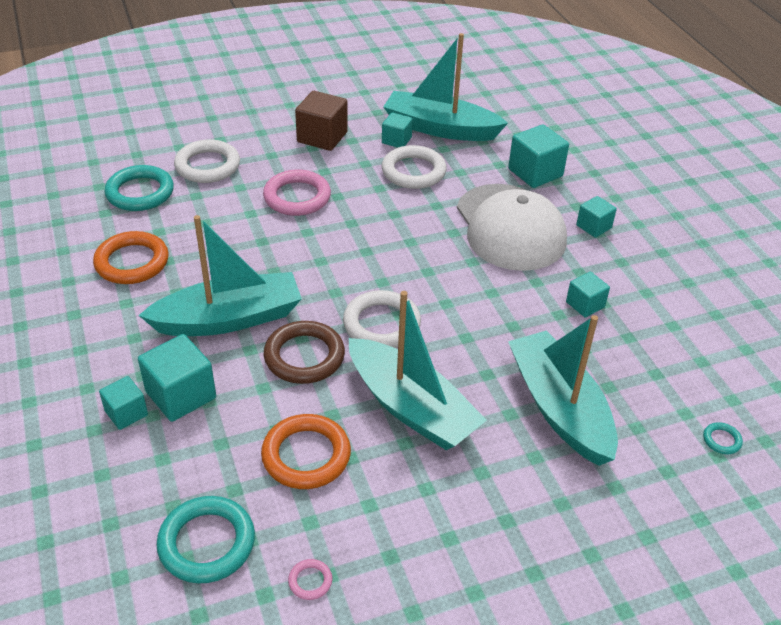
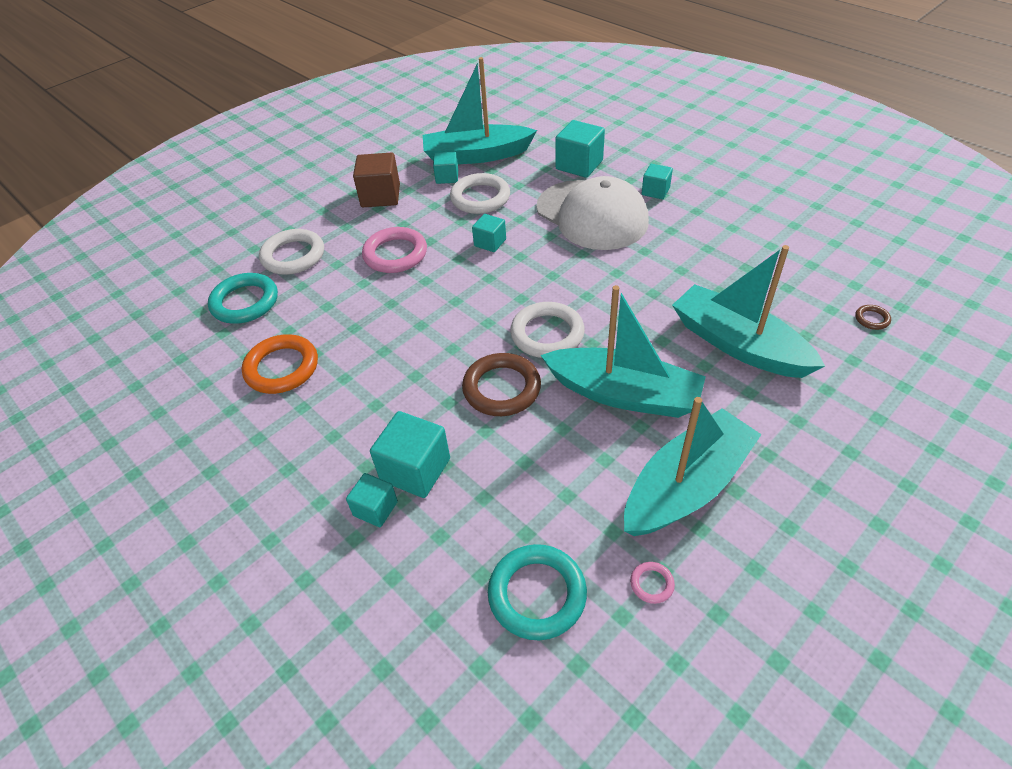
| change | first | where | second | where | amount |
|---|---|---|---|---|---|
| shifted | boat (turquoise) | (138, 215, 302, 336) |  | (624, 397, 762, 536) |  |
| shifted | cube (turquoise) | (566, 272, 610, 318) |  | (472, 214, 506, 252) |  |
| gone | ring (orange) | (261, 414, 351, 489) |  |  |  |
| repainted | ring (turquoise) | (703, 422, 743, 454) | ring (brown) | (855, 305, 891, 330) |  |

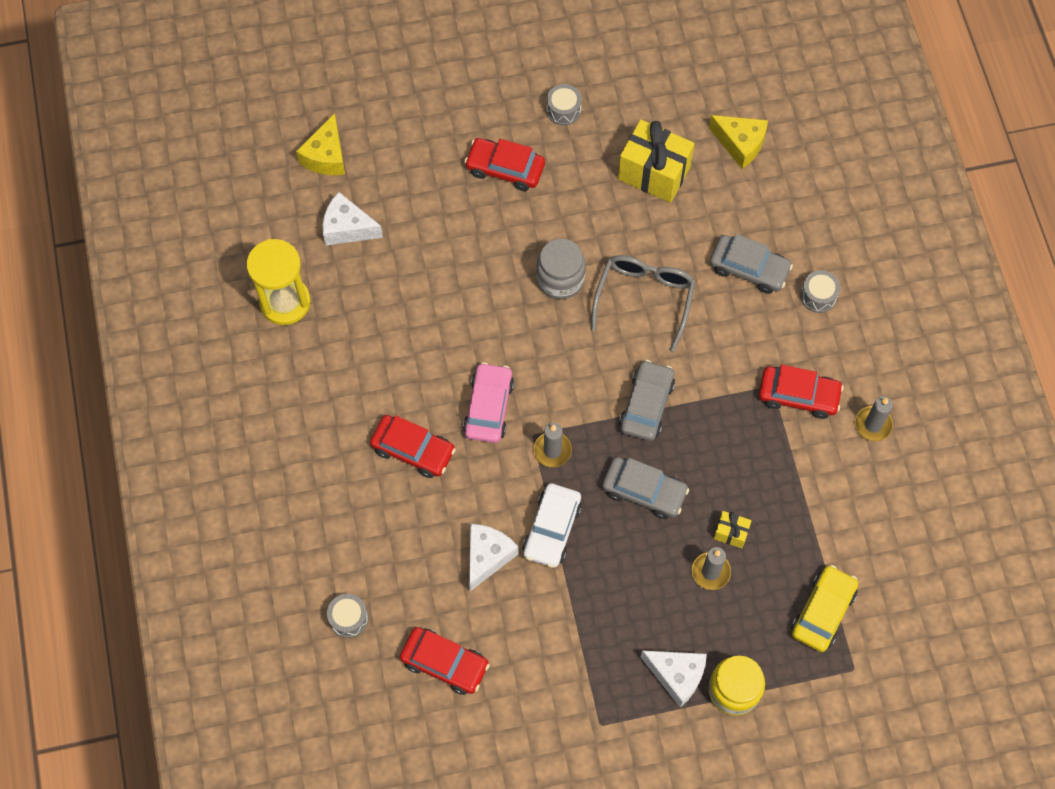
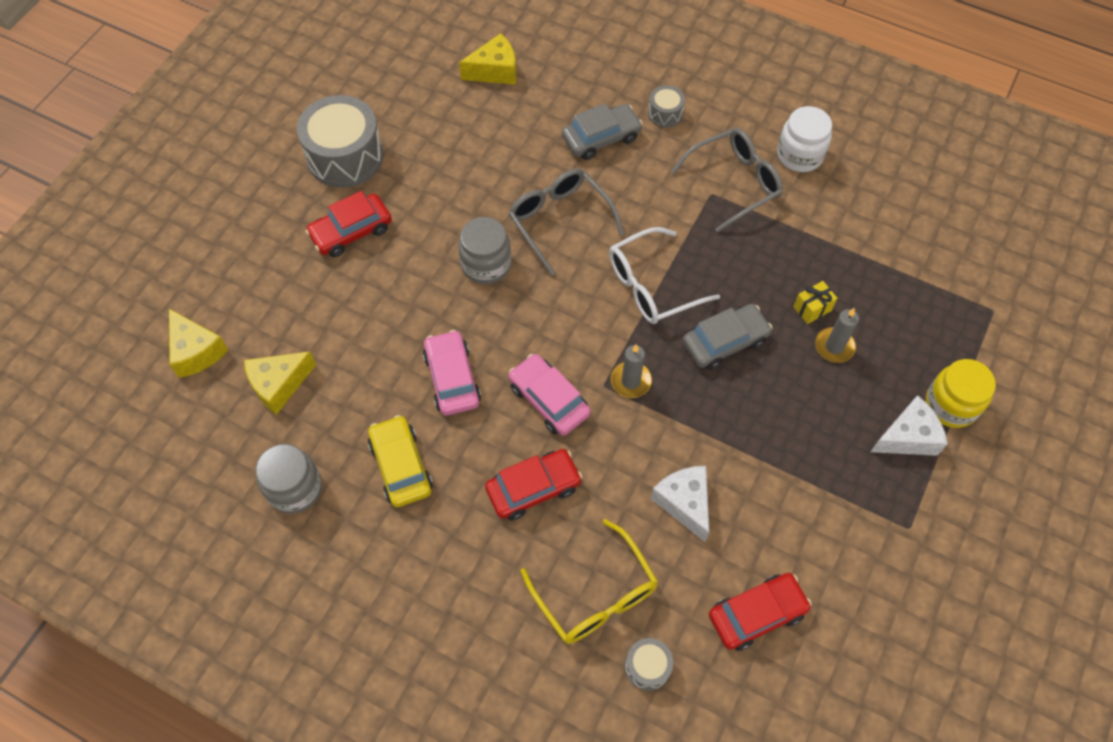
| change | first | where | second | where | amount |
|---|---|---|---|---|---|
| scaled | drum (grey) | (546, 84, 582, 125) |  | (297, 95, 383, 188) | x2.13 |
| gone | gift (yellow) | (618, 120, 695, 203) |  |  |  |
| repainted | cheese (white) | (323, 192, 383, 245) | cheese (yellow) | (244, 351, 316, 415) |  |
| swapped | hourglass (yellow) | (246, 239, 311, 325) | jar (grey) | (256, 444, 322, 514) |  |
| swapped | car (grey) | (619, 360, 675, 441) | glasses (white) | (609, 227, 720, 324) |  |
| swapped | car (red) | (759, 364, 844, 419) | glasses (grey) | (671, 128, 783, 232) |  |
| swapped | candle (grey) | (855, 396, 893, 441) | jar (white) | (777, 106, 832, 172) |  |
| gone | car (white) | (523, 483, 582, 568) |  |  |  |
| shifted | car (yellow) | (791, 565, 859, 652) |  | (368, 415, 433, 507) |  |
| new |  |  | car (pink) | (423, 330, 481, 415) |  |
| new |  |  | glasses (yellow) | (521, 519, 658, 644) |  |

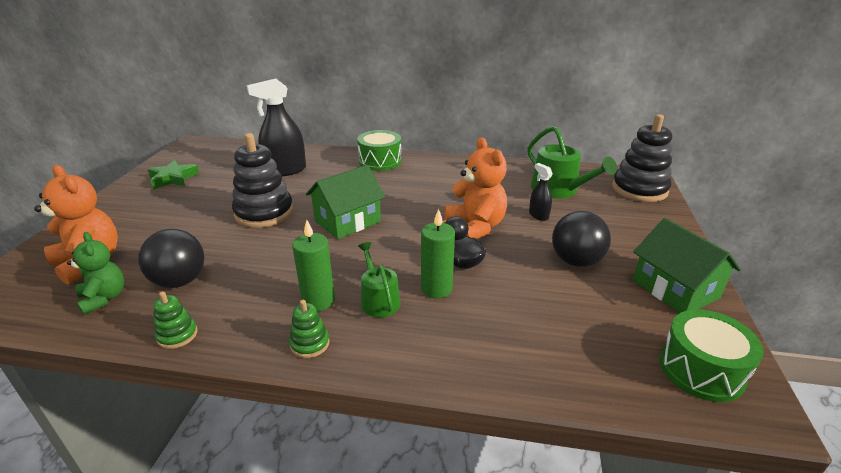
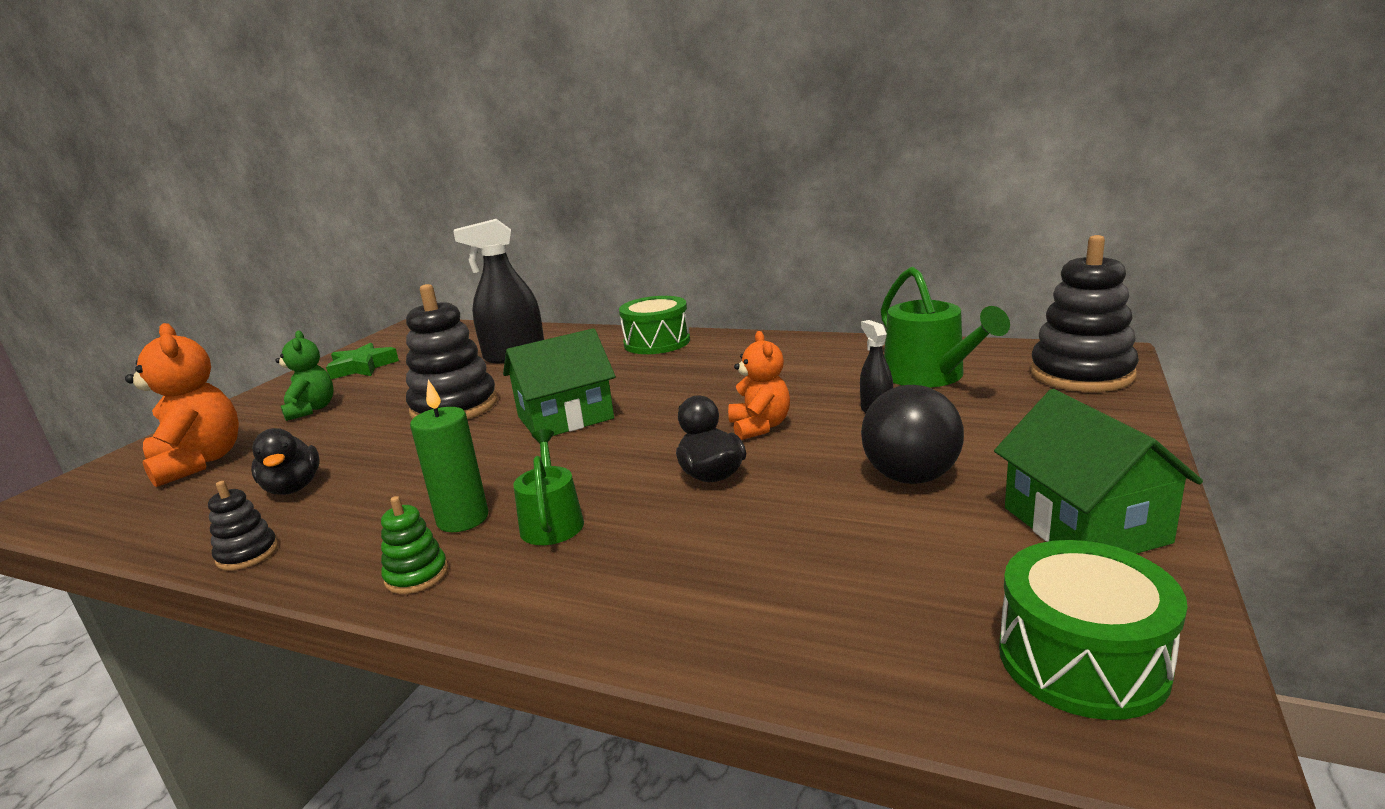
| change | first | where | second | where | amount |
|---|---|---|---|---|---|
| scaled | teddy bear (orange) | (444, 137, 507, 239) |  | (728, 331, 790, 440) | x0.64 |
| gone | candle (green) | (421, 209, 455, 299) |  |  |  |
| swapped | ball (black) | (138, 229, 205, 288) | duck (black) | (251, 428, 320, 495) |  |
| shifted | teddy bear (green) | (67, 232, 124, 315) |  | (275, 331, 334, 421) |  |
| repainted | stacking toy (green) | (153, 291, 197, 349) | stacking toy (black) | (208, 481, 278, 570) |  |

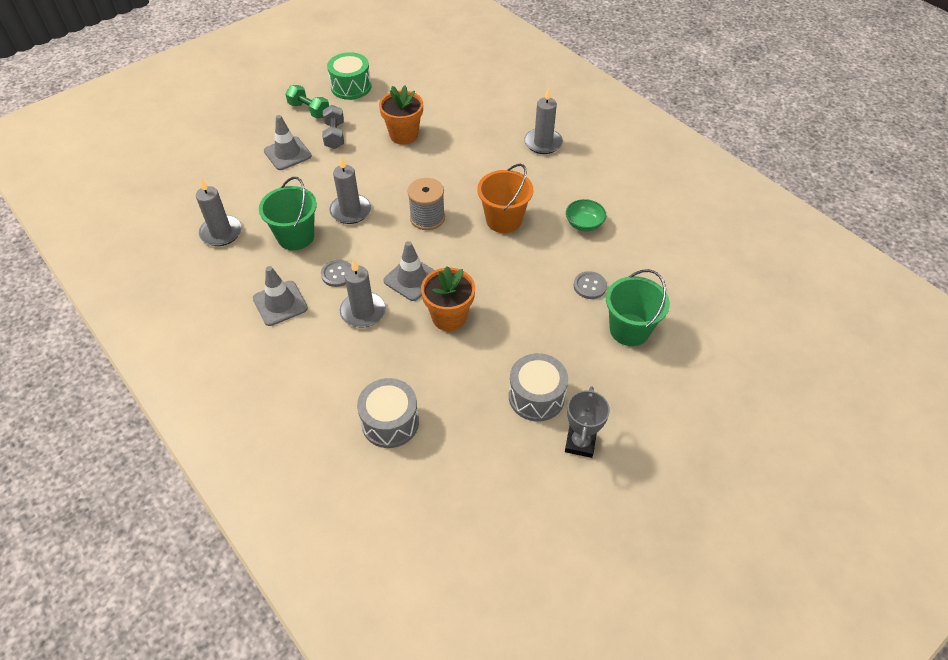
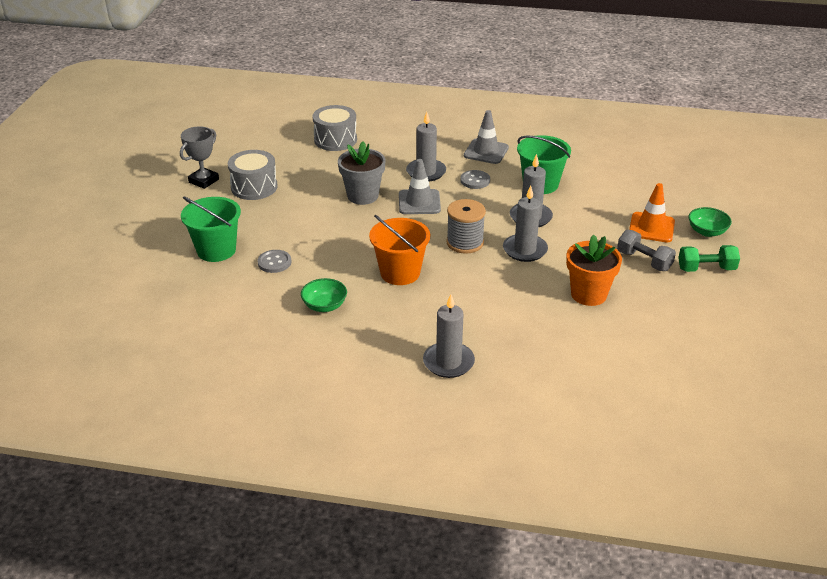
| change | first | where | second | where | amount |
|---|---|---|---|---|---|
| gone | drum (green) | (327, 52, 371, 100) |  |  |  |
| repainted | traffic cone (grey) | (264, 115, 312, 170) | traffic cone (orange) | (629, 183, 675, 242) |  |
| shifted | candle (grey) | (196, 179, 242, 246) |  | (503, 186, 548, 262) |  |
| repainted | flower pot (orange) | (421, 266, 475, 331) | flower pot (grey) | (338, 141, 385, 205) |  |
| rotated | trophy (grey) | (565, 386, 610, 458) |  | (180, 126, 219, 189) | 60 degrees clockwise |
| new |  |  | bowl (green) | (688, 207, 732, 237) |  |

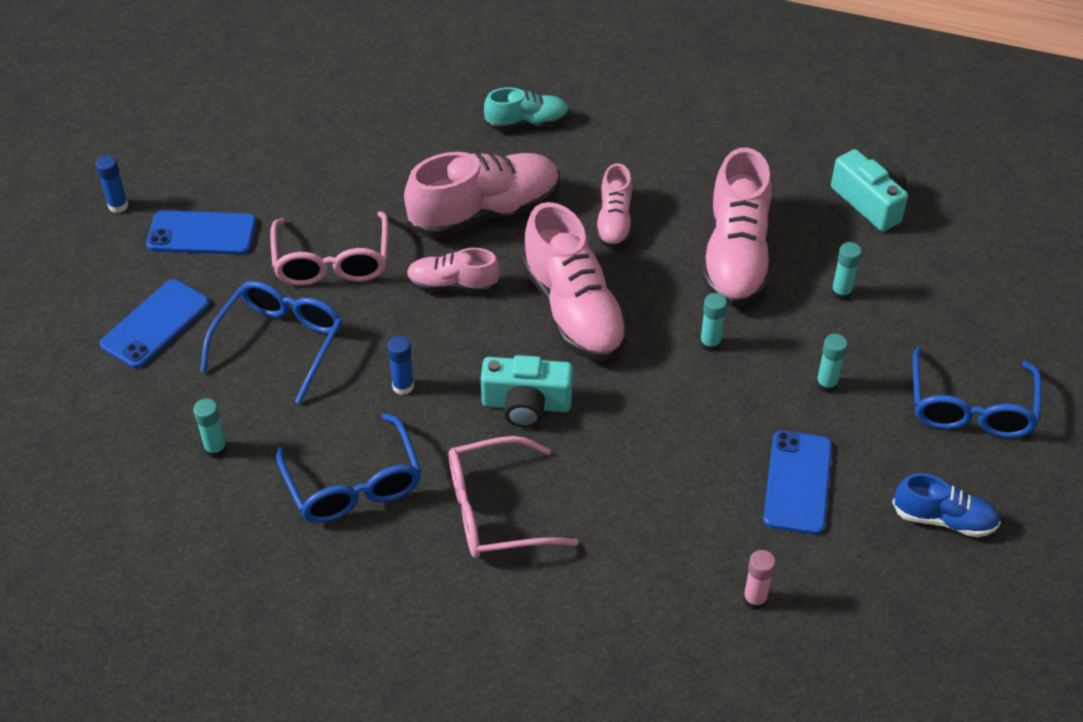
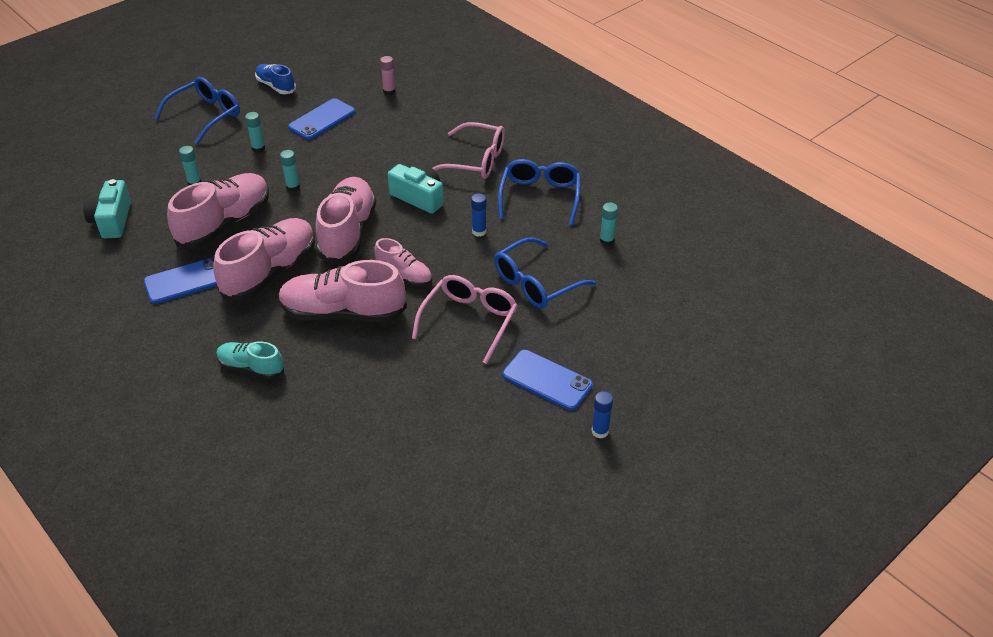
| change | first | where | second | where | amount |
|---|---|---|---|---|---|
| scaled | shoe (pink) | (596, 163, 632, 248) |  | (213, 218, 315, 301) | x1.82 |
| shifted | phone (blue) | (100, 279, 210, 369) |  | (144, 257, 217, 304) |  |

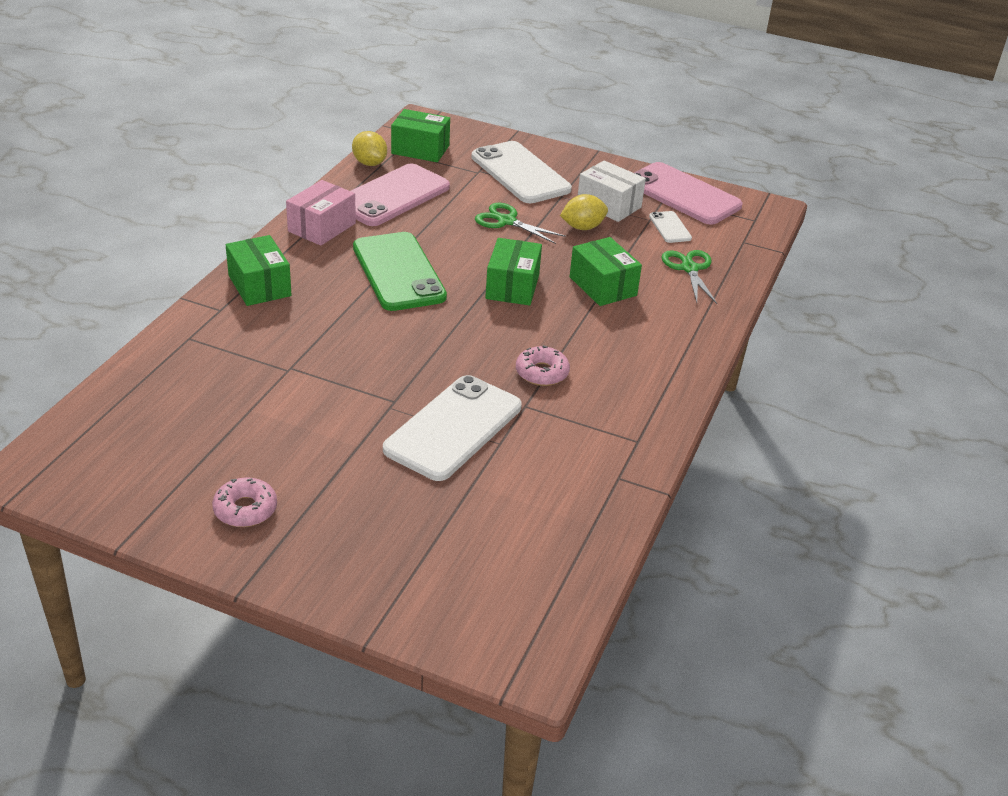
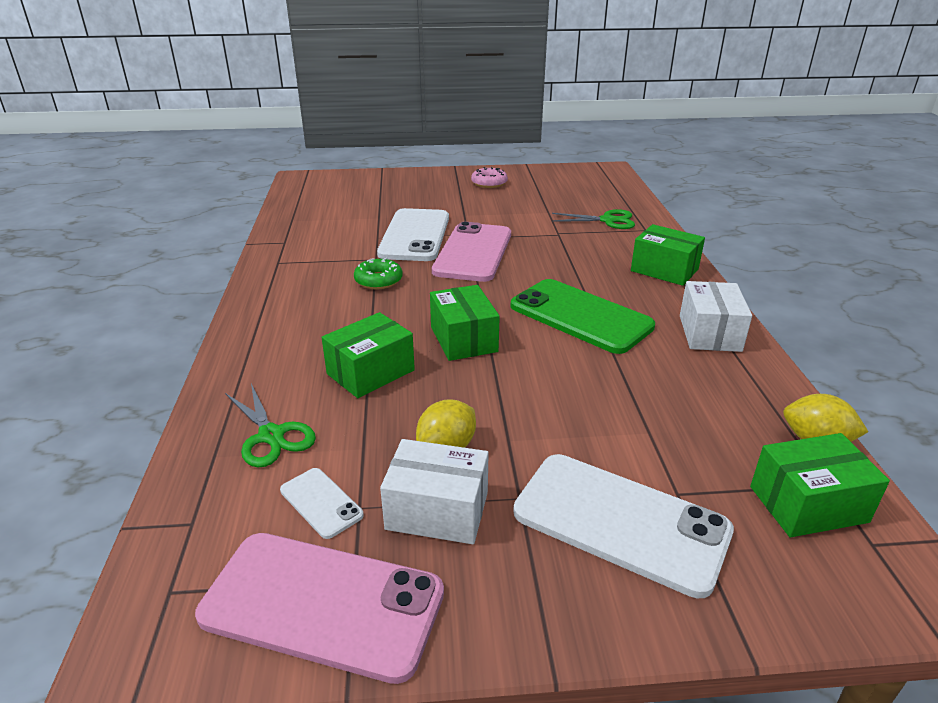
| change | first | where | second | where | amount |
|---|---|---|---|---|---|
| shifted | phone (pink) | (351, 164, 450, 226) |  | (432, 222, 511, 282) |  |
| repainted | box (pink) | (286, 180, 356, 246) | box (white) | (680, 281, 752, 352) |  |
| shifted | scissors (green) | (475, 203, 566, 244) |  | (552, 209, 635, 229) |  |
| rotated | box (green) | (570, 237, 642, 306) |  | (322, 312, 415, 398) | 75 degrees counterclockwise |
| repainted | donut (pink) | (516, 345, 570, 386) | donut (green) | (354, 258, 403, 289) |  |

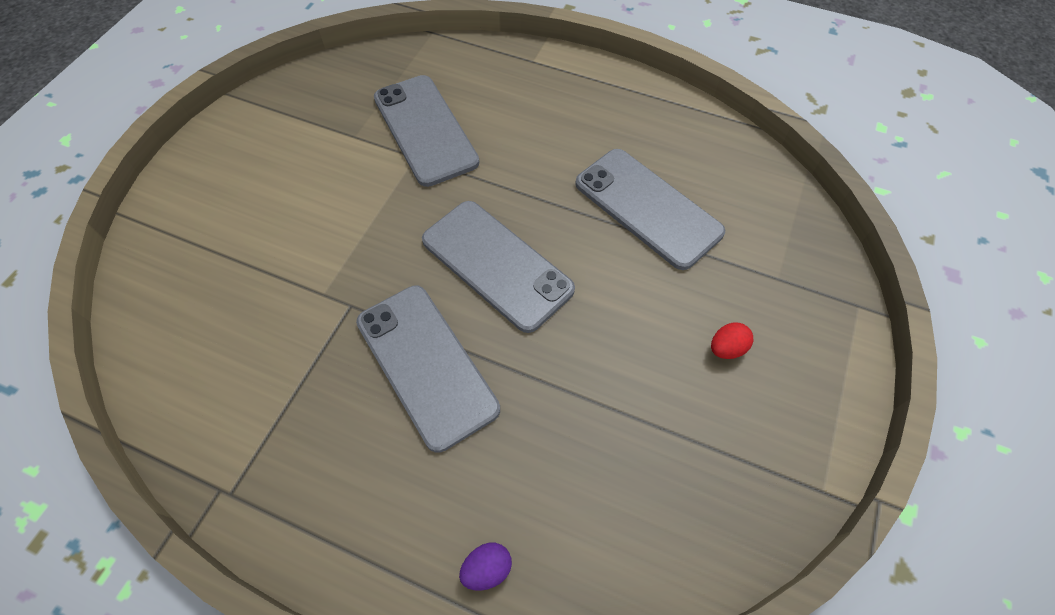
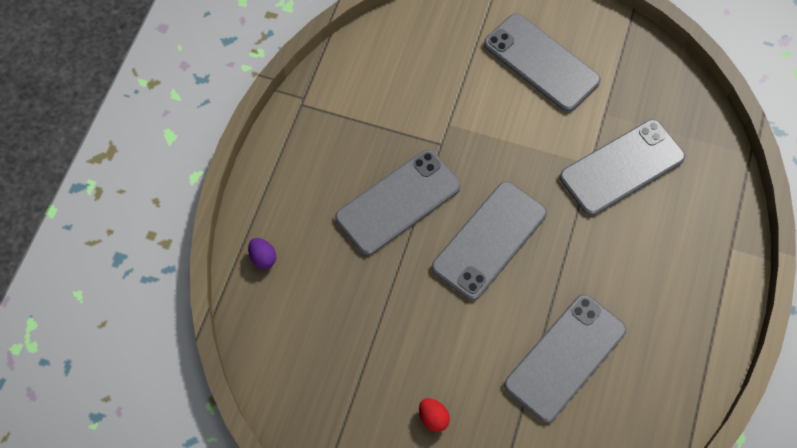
| change | first | where | second | where | amount |
|---|---|---|---|---|---|
| new |  |  | phone (grey) | (484, 13, 601, 112) |  |

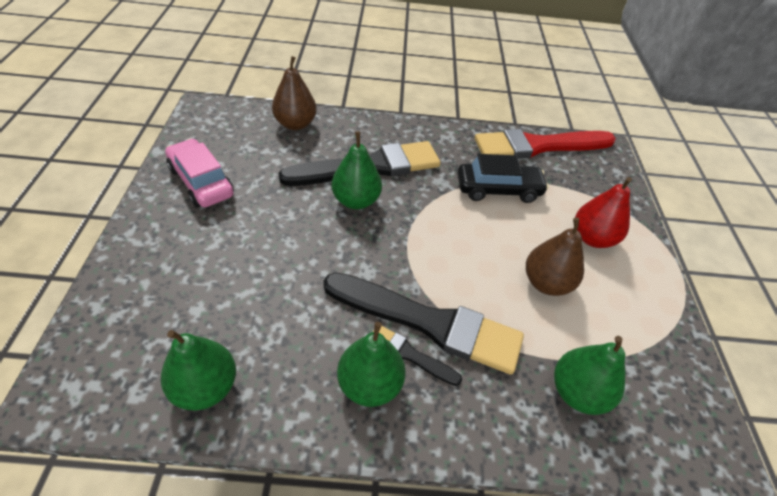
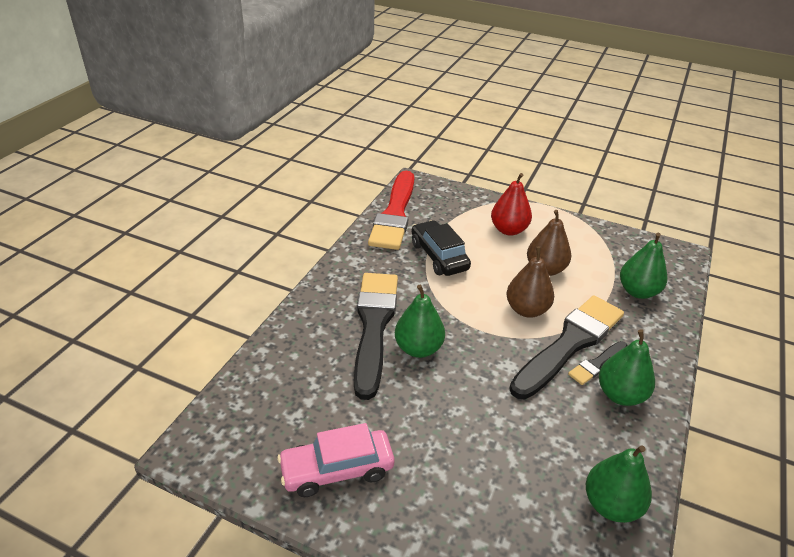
| change | first | where | second | where | amount |
|---|---|---|---|---|---|
| shifted | pear (brown) | (272, 56, 317, 130) |  | (506, 246, 554, 318) |  |
| rotated | car (black) | (457, 154, 549, 203) |  | (412, 220, 471, 276) | 45 degrees counterclockwise |

